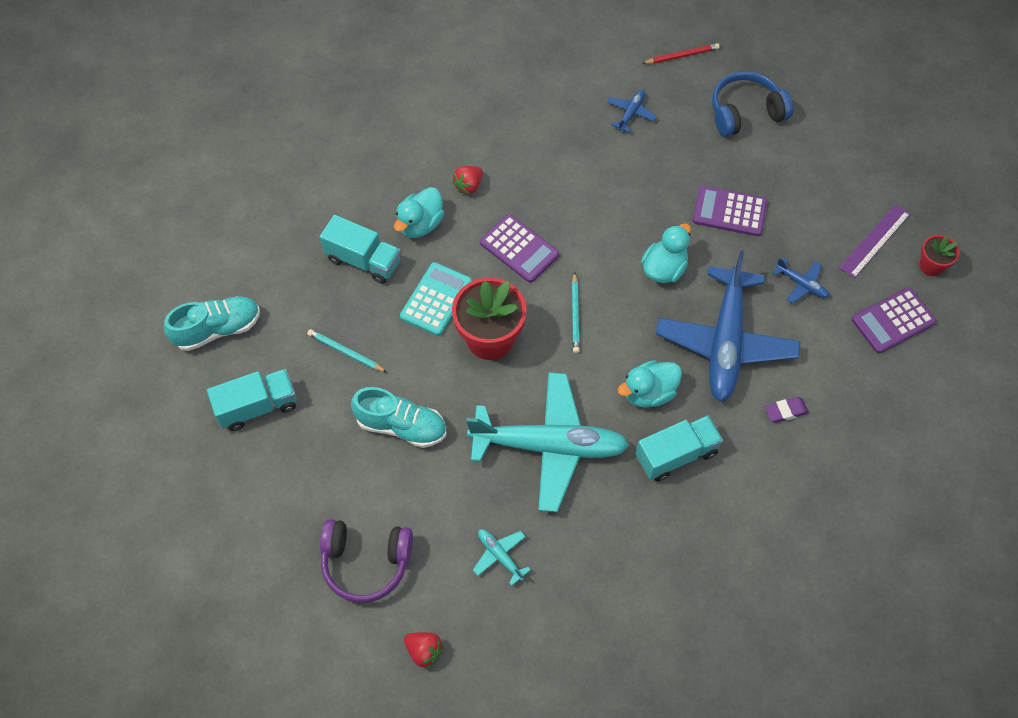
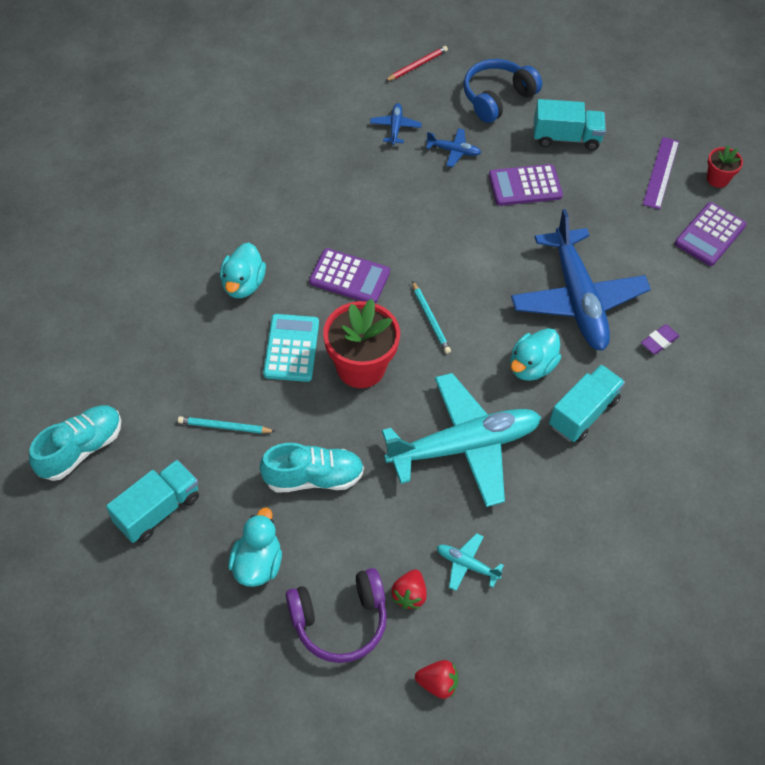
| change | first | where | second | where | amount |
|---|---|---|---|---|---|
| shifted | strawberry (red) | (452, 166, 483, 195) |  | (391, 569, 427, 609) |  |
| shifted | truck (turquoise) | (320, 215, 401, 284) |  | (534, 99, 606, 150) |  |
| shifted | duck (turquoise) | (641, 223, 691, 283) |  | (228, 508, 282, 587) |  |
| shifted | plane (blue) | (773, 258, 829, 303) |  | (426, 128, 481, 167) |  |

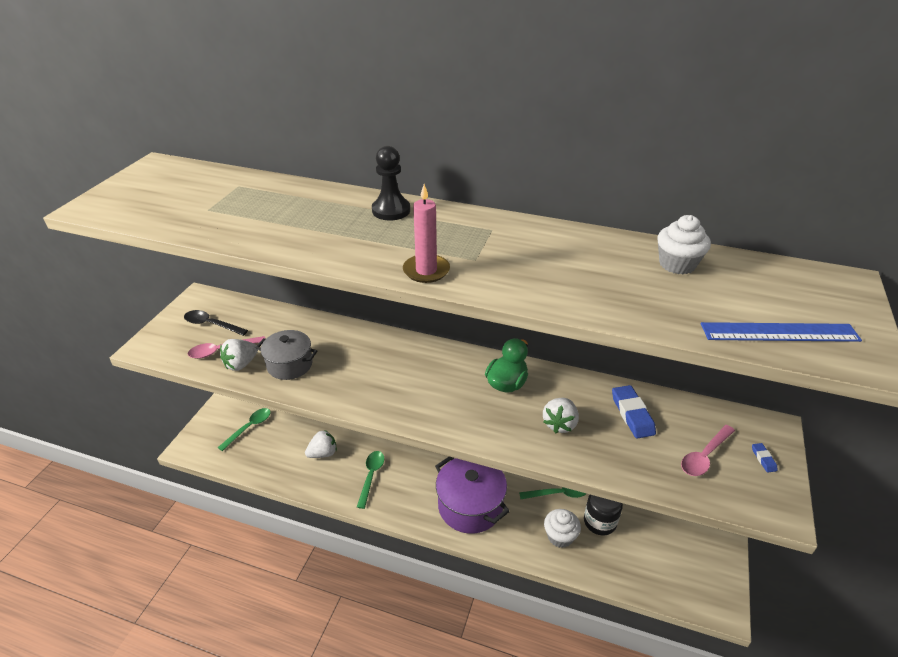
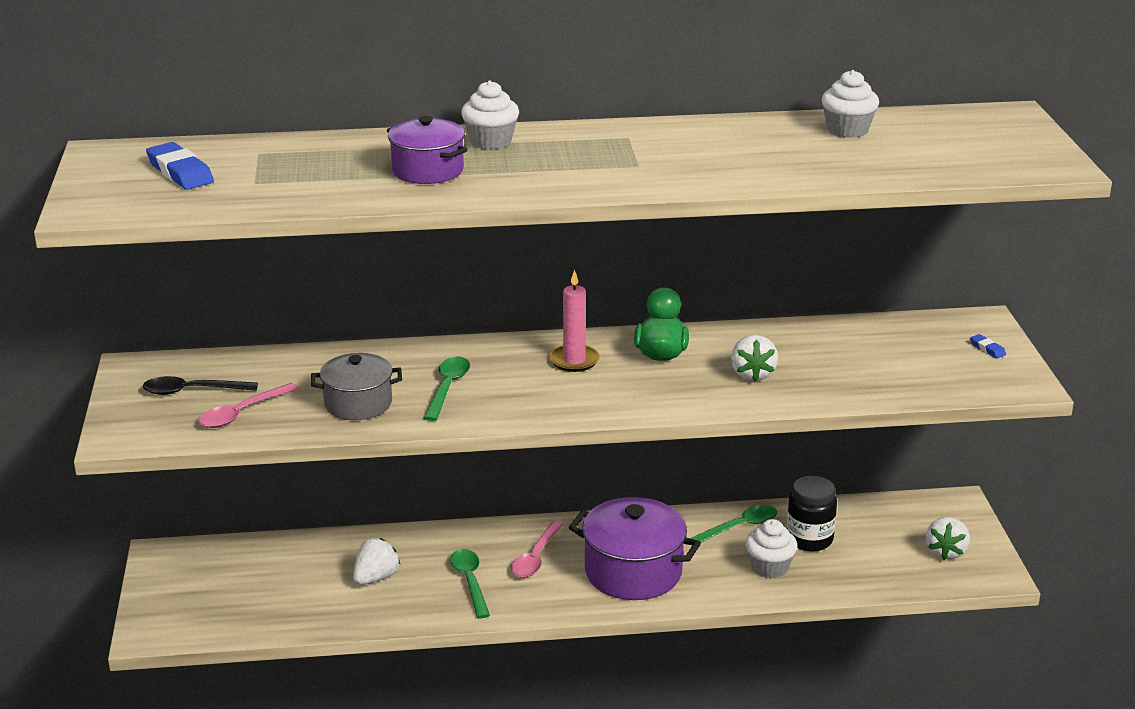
| change | first | where | second | where | amount |
|---|---|---|---|---|---|
| swapped | pawn (black) | (372, 146, 410, 220) | cupcake (white) | (461, 81, 519, 150) |  |
| shifted | candle (pink) | (403, 184, 450, 283) |  | (549, 270, 600, 372) |  |
| gone | ruler (blue) | (701, 322, 862, 342) |  |  |  |
| shifted | strawberry (white) | (220, 339, 258, 371) |  | (926, 517, 970, 560) |  |
| shifted | eraser (blue) | (612, 385, 656, 439) |  | (146, 142, 214, 190) |  |
| shifted | spoon (green) | (217, 408, 271, 451) |  | (424, 357, 470, 421) |  |
| shifted | spoon (pink) | (681, 425, 735, 476) |  | (511, 521, 563, 578) |  |
| new |  |  | pot (purple) | (387, 116, 468, 184) |  |

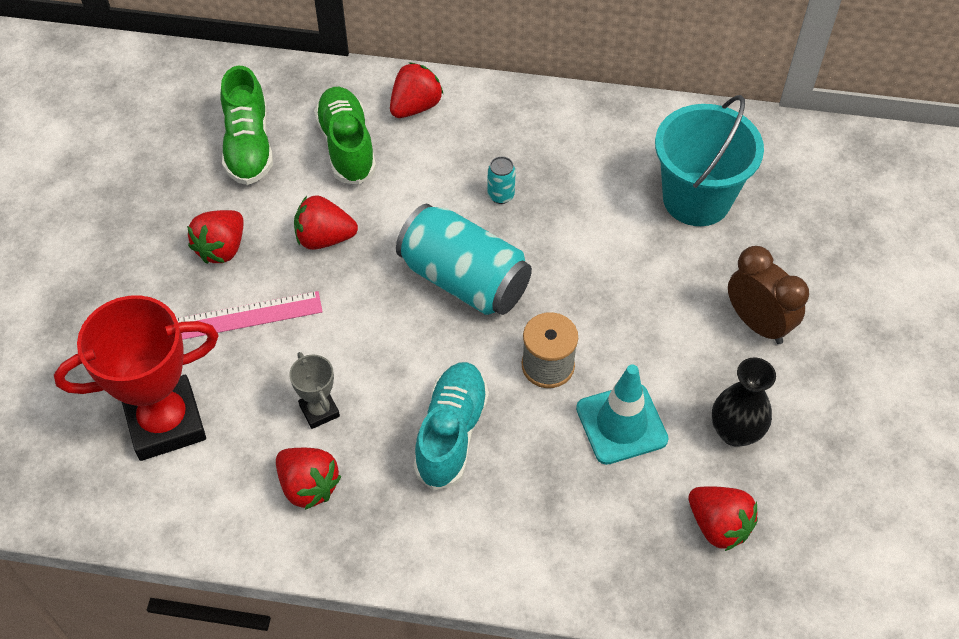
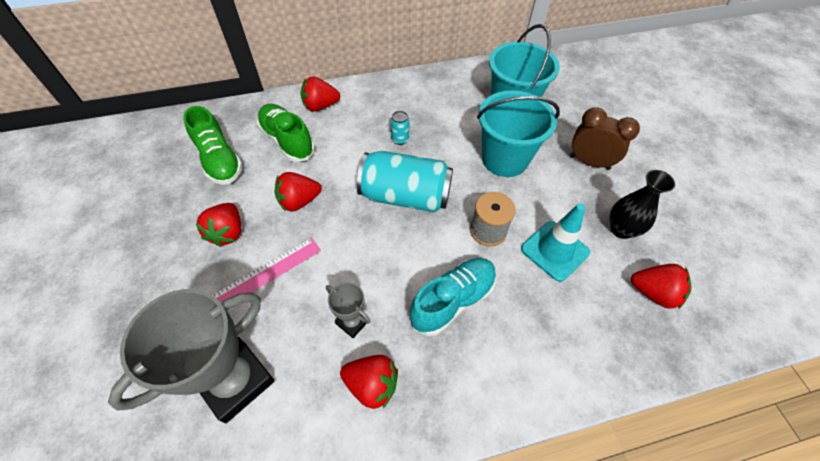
| change | first | where | second | where | amount |
|---|---|---|---|---|---|
| rotated | strawberry (red) | (390, 62, 443, 118) |  | (301, 76, 340, 112) | 120 degrees counterclockwise |
| repainted | trophy (red) | (54, 295, 219, 461) | trophy (grey) | (108, 289, 274, 423) |  |
| rotated | shoe (turquoise) | (413, 362, 489, 491) |  | (409, 258, 496, 336) | 60 degrees clockwise |
| new |  |  | bucket (turquoise) | (477, 90, 560, 177) |  |

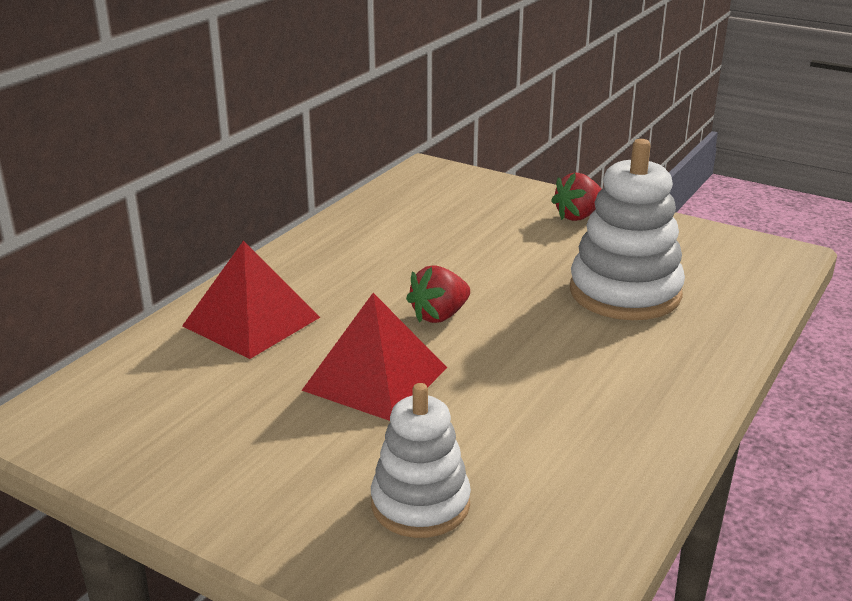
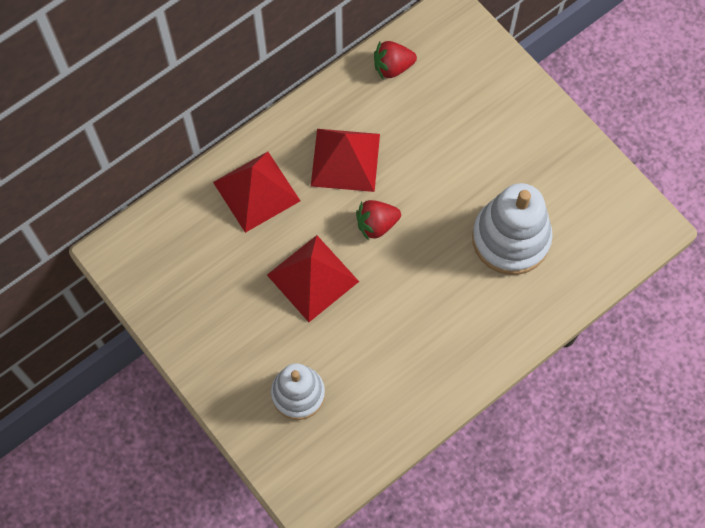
| change | first | where | second | where | amount |
|---|---|---|---|---|---|
| shifted | strawberry (red) | (551, 173, 601, 221) |  | (374, 41, 417, 79) |  |
| new |  |  | pyramid (red) | (311, 129, 380, 192) |  |

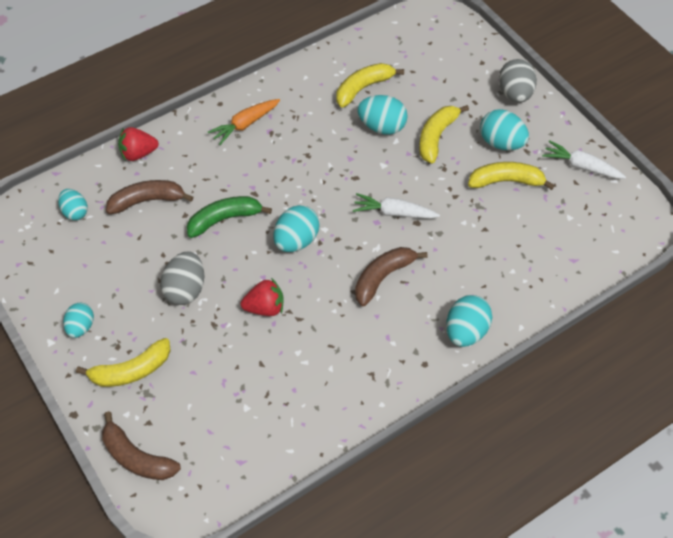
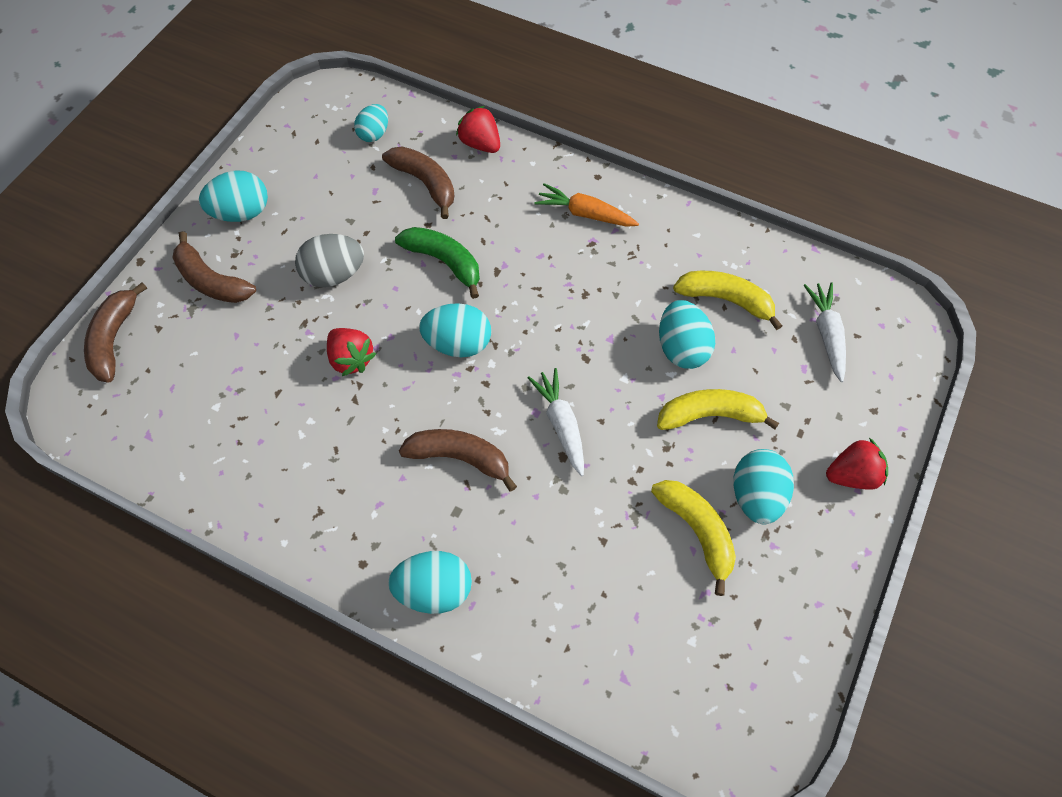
| change | first | where | second | where | amount |
|---|---|---|---|---|---|
| swapped | egg (grey) | (499, 59, 537, 103) | strawberry (red) | (826, 438, 888, 490) |  |
| shifted | carrot (white) | (542, 140, 626, 179) |  | (804, 282, 846, 382) |  |
| scaled | egg (turquoise) | (63, 303, 94, 338) |  | (199, 170, 268, 222) | x1.51 |
| repainted | banana (yellow) | (76, 338, 171, 387) | banana (brown) | (172, 231, 256, 303) |  |

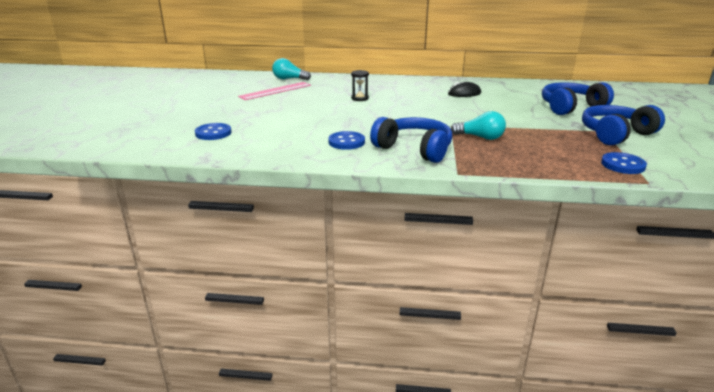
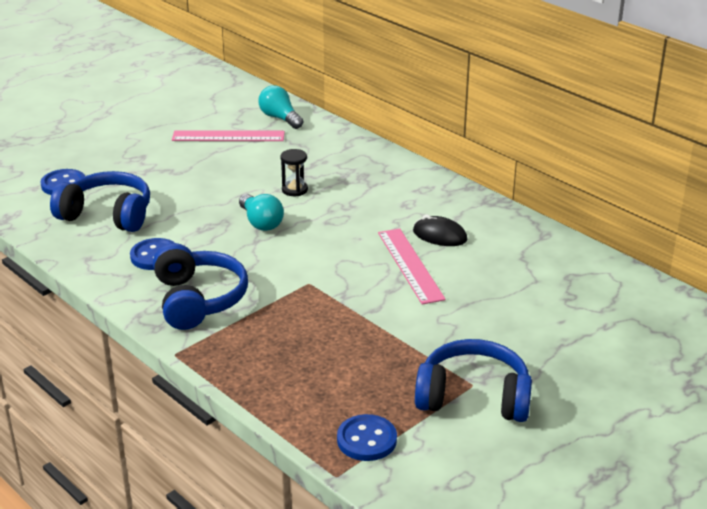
| change | first | where | second | where | amount |
|---|---|---|---|---|---|
| shifted | headphones (blue) | (542, 82, 614, 115) |  | (50, 171, 150, 232) |  |
| shifted | light bulb (turquoise) | (451, 111, 506, 140) |  | (239, 194, 284, 231) |  |
| new |  |  | ruler (pink) | (378, 228, 446, 305) |  |

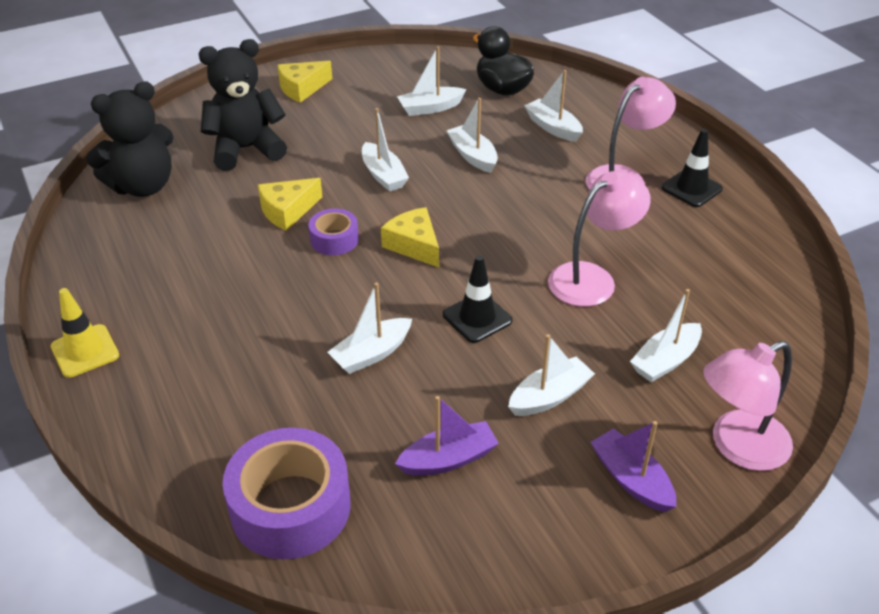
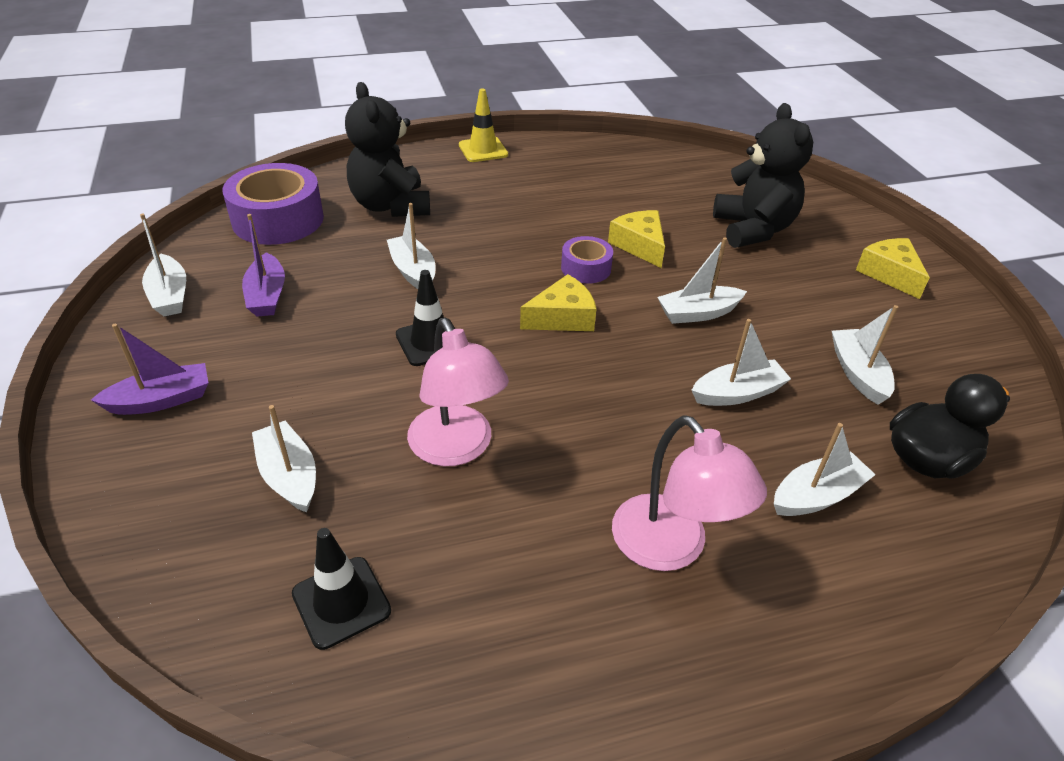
| change | first | where | second | where | amount |
|---|---|---|---|---|---|
| shifted | teddy bear (black) | (86, 81, 173, 197) |  | (345, 82, 430, 217) |  |
| shifted | traffic cone (black) | (662, 129, 723, 207) |  | (292, 528, 391, 650) |  |
| shifted | boat (white) | (508, 334, 595, 416) |  | (140, 214, 186, 316) |  |
| gone | lamp (pink) | (703, 341, 793, 471) |  |  |  |

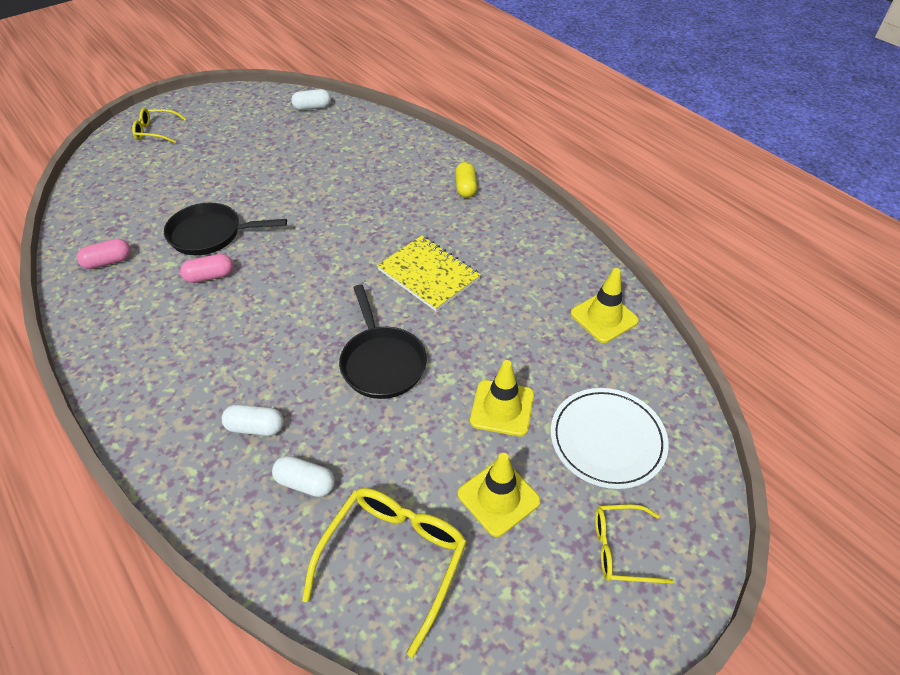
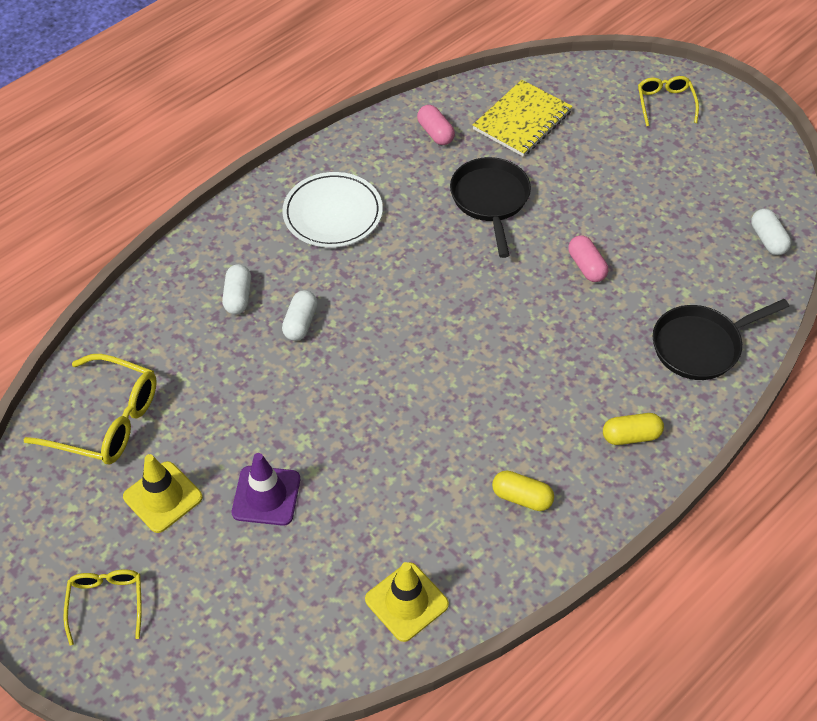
| change | first | where | second | where | amount |
|---|---|---|---|---|---|
| shifted | notebook (yellow) | (377, 236, 481, 311) |  | (473, 80, 573, 157) |  |
| shifted | capsule (pink) | (180, 254, 233, 283) |  | (568, 236, 608, 282) |  |
| shifted | pan (black) | (339, 285, 427, 399) |  | (653, 299, 789, 380) |  |
| repainted | traffic cone (yellow) | (470, 360, 534, 436) | traffic cone (purple) | (232, 453, 300, 526) |  |
| shifted | plate (white) | (551, 388, 669, 489) |  | (282, 172, 383, 248) |  |
| shifted | capsule (white) | (272, 456, 335, 497) |  | (282, 290, 318, 341) |  |
| new |  |  | capsule (yellow) | (492, 471, 554, 511) |  |

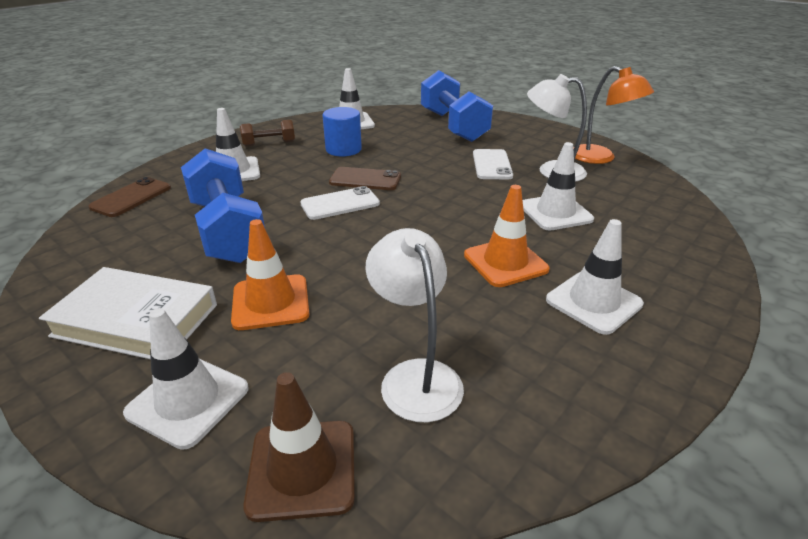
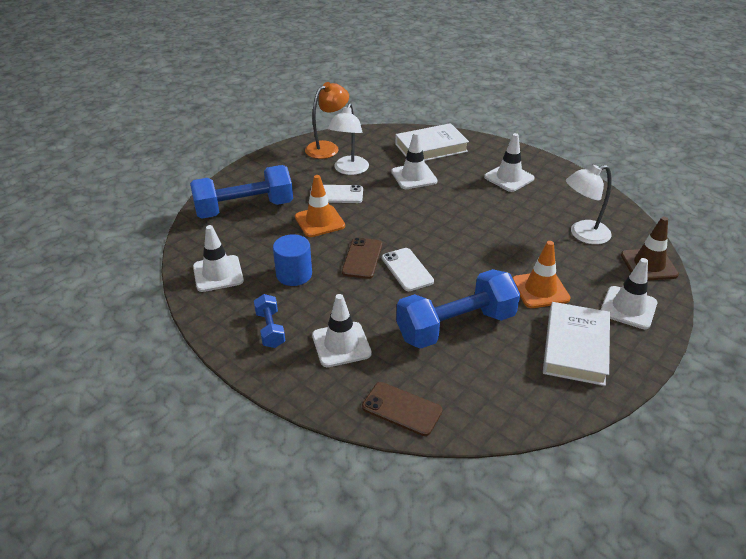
| change | first | where | second | where | amount |
|---|---|---|---|---|---|
| repainted | dumbbell (brown) | (240, 120, 295, 146) | dumbbell (blue) | (254, 294, 285, 348) |  |
| shifted | traffic cone (orange) | (464, 185, 550, 287) |  | (295, 175, 345, 237) |  |
| new |  |  | book (white) | (395, 123, 469, 161) |  |

